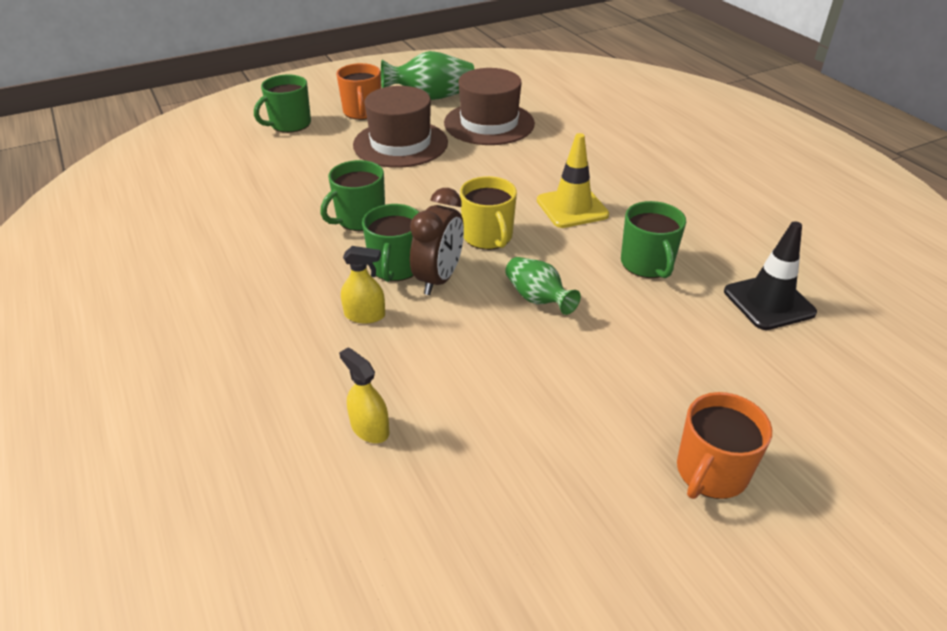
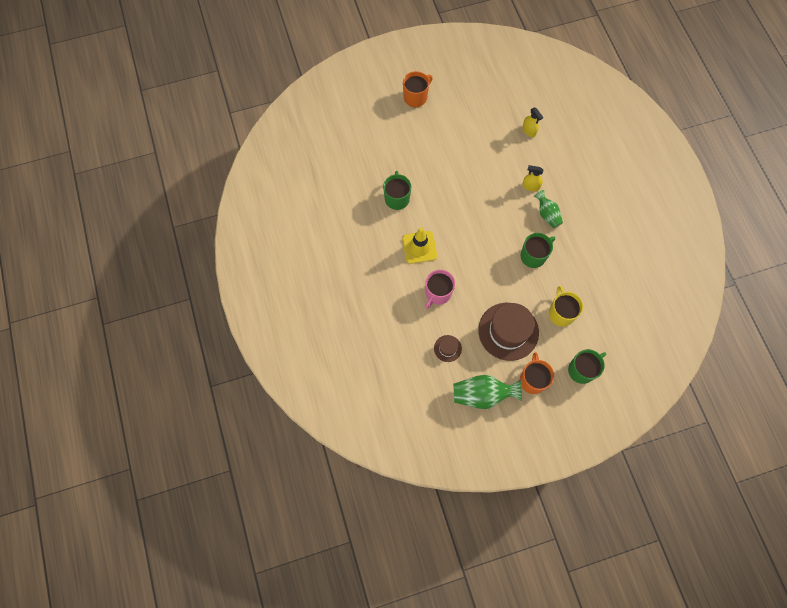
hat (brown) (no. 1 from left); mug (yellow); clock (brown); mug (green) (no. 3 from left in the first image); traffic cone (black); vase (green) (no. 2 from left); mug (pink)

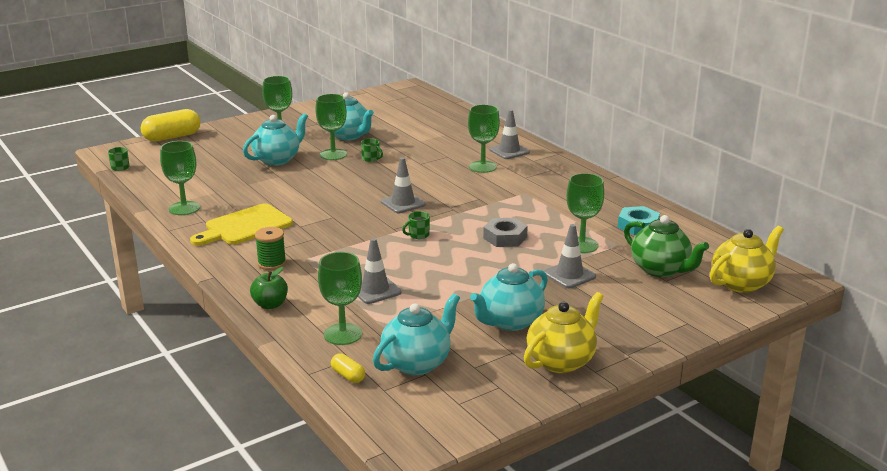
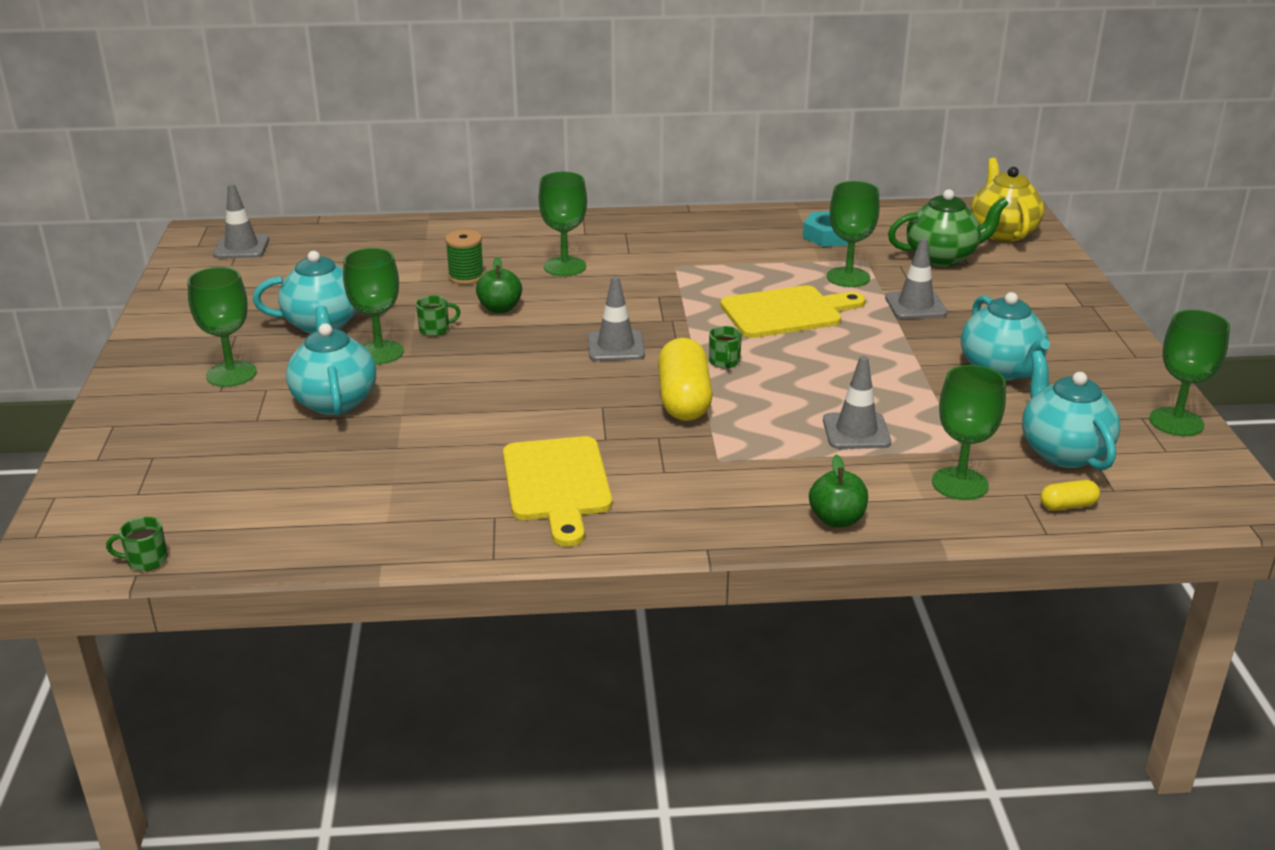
capsule (yellow) (no. 1 from left); traffic cone (grey) (no. 1 from left); goblet (green) (no. 6 from left); cutting board (yellow) (no. 2 from left); spool (green); teapot (yellow) (no. 1 from left in the first image); apple (green) (no. 1 from left)

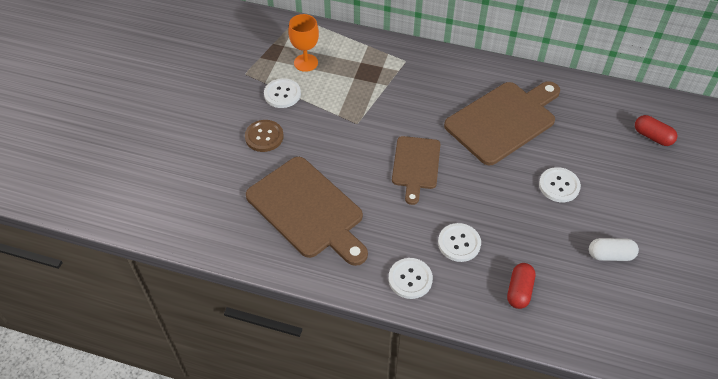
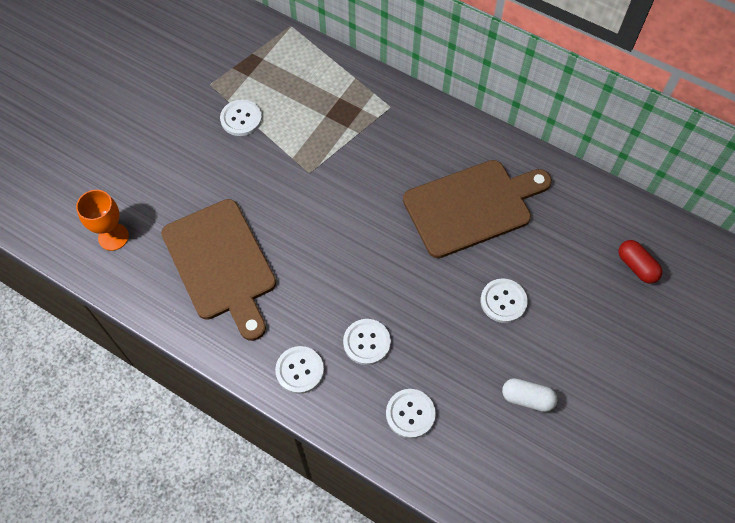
goblet (orange); button (brown); cutting board (brown) (no. 2 from left in the first image); button (white) (no. 4 from left)

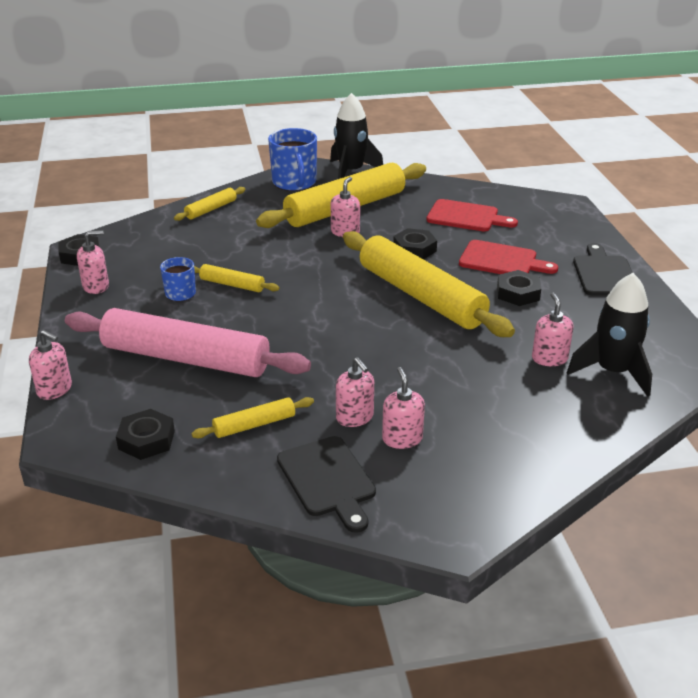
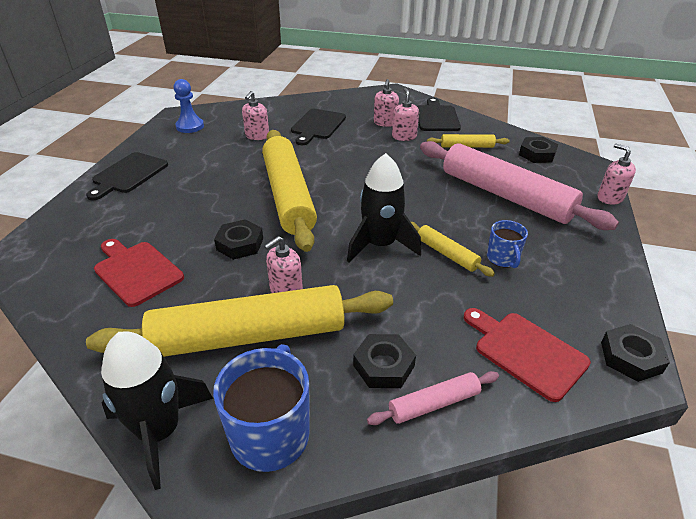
rolling pin (pink) (no. 1 from left); soap dispenser (pink) (no. 2 from left in the first image); cutting board (red) (no. 2 from left); nut (black) (no. 2 from left); rocket (black) (no. 2 from left); pawn (blue); cutting board (black) (no. 2 from left)

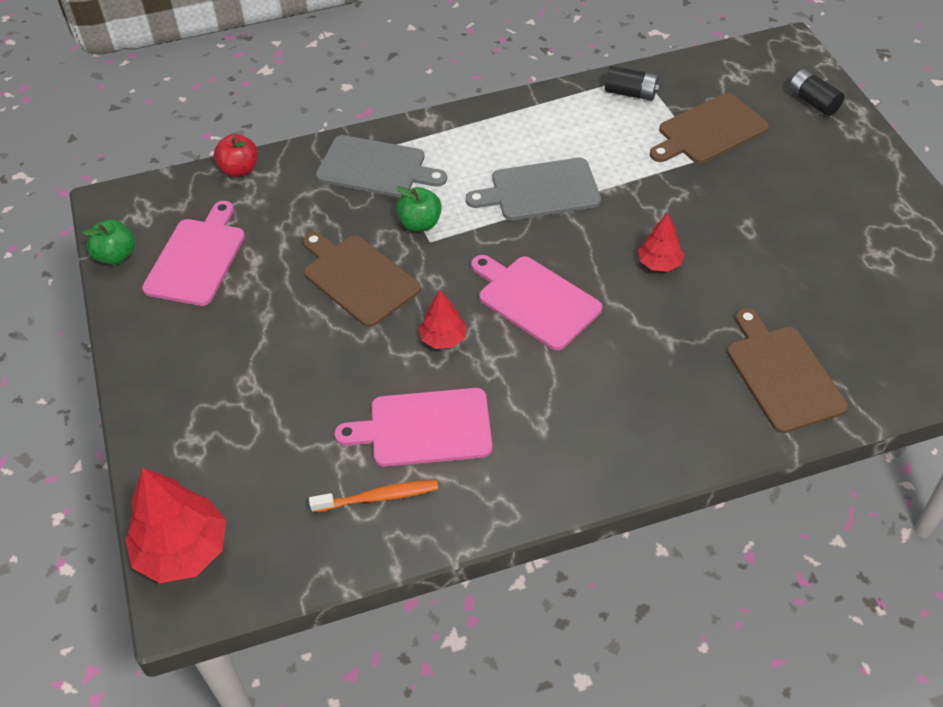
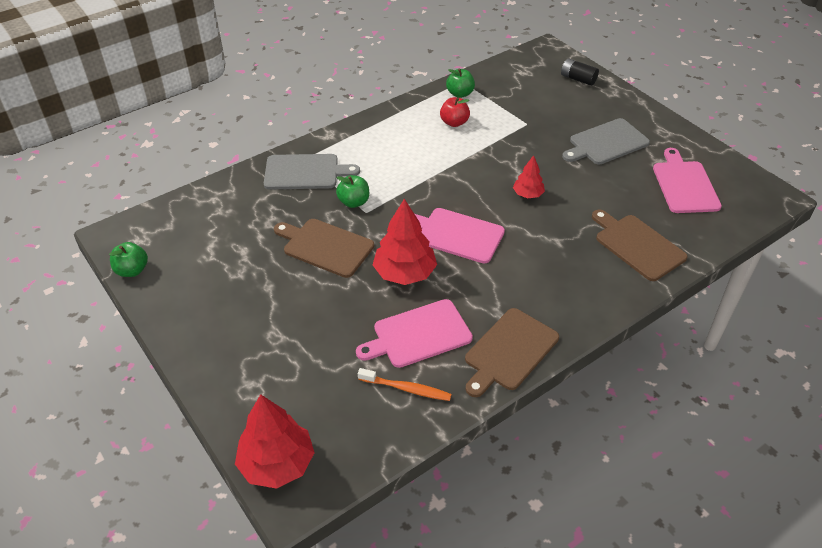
apple (green) (no. 3 from left); cutting board (brown) (no. 2 from left); apple (red); cutting board (grey) (no. 2 from left); cutting board (pink) (no. 3 from left); tree (red) (no. 2 from left); toothbrush (orange)

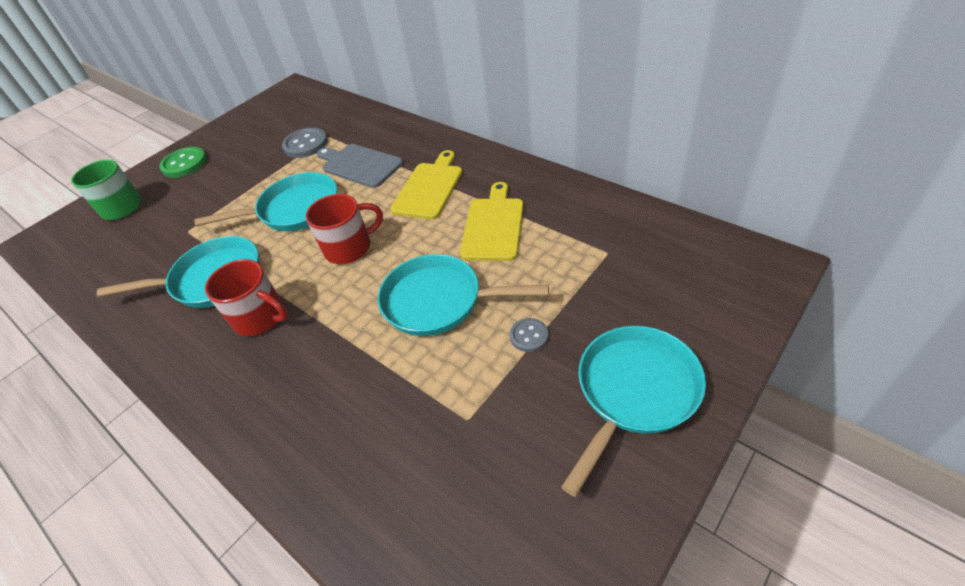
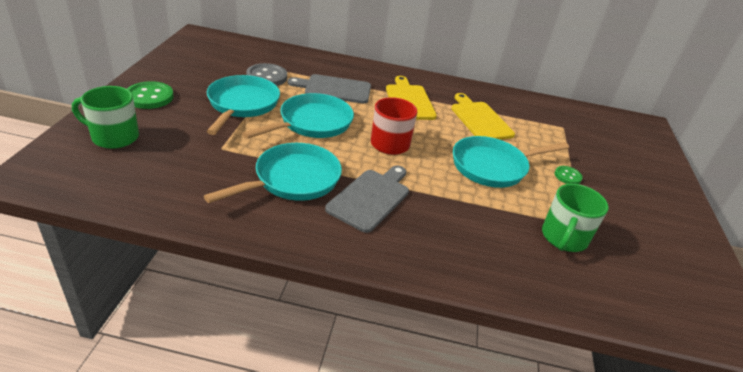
cutting board (grey) (no. 2 from left); button (green) (no. 2 from left); pan (turquoise) (no. 1 from left); mug (green) (no. 2 from left)

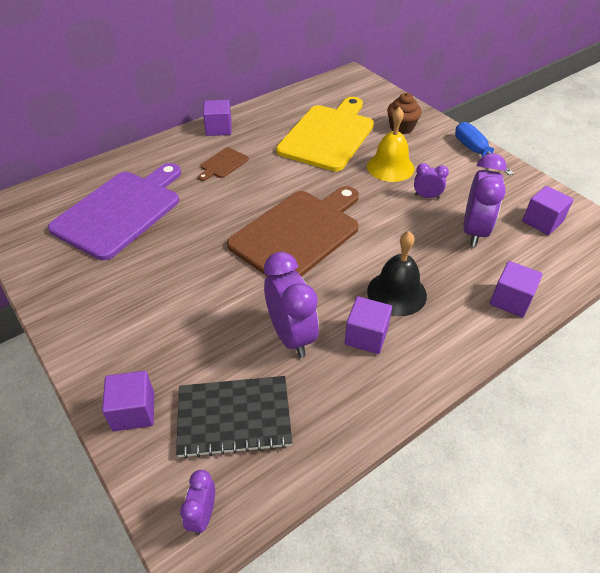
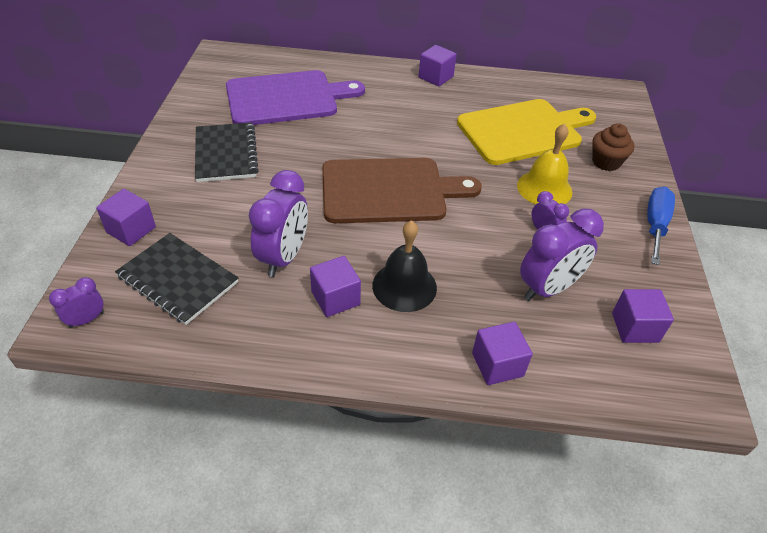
cutting board (brown) (no. 1 from left in the first image); notebook (black) (no. 2 from left)

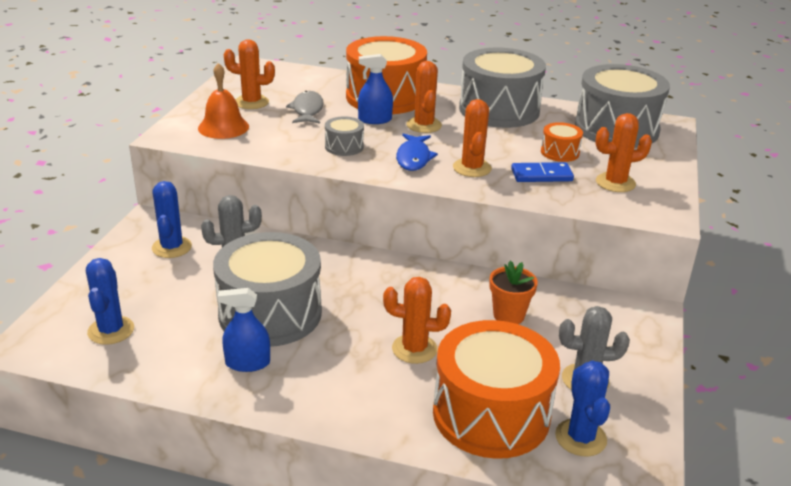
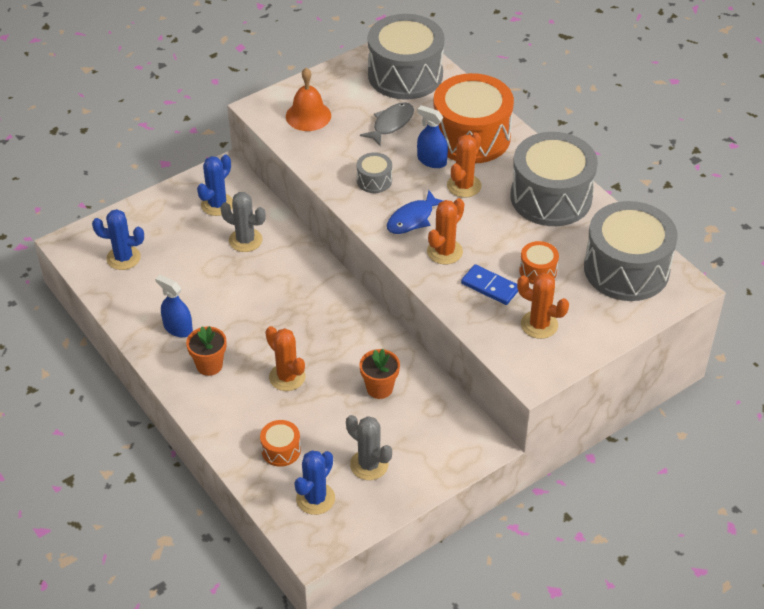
cactus (orange) (no. 1 from left in the first image); drum (grey) (no. 2 from left); cactus (blue) (no. 1 from left); drum (orange) (no. 1 from left); flower pot (orange) (no. 1 from left)

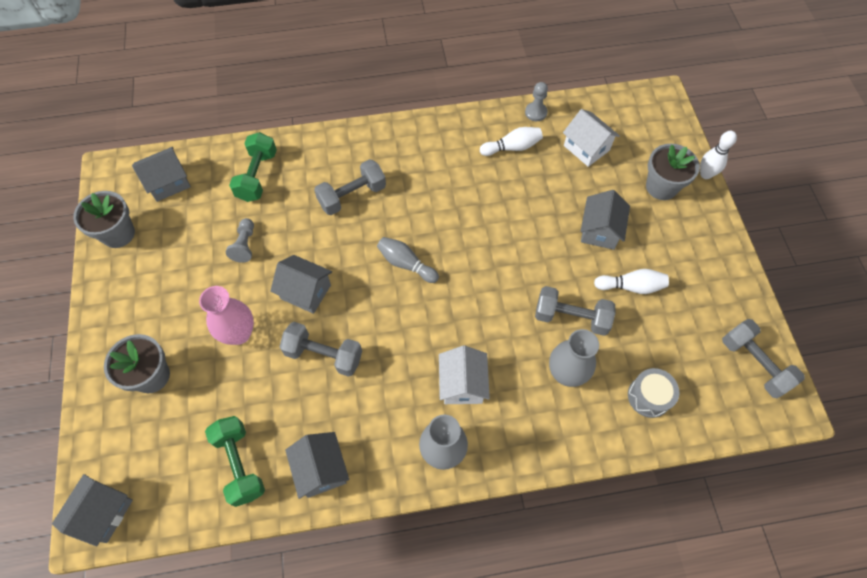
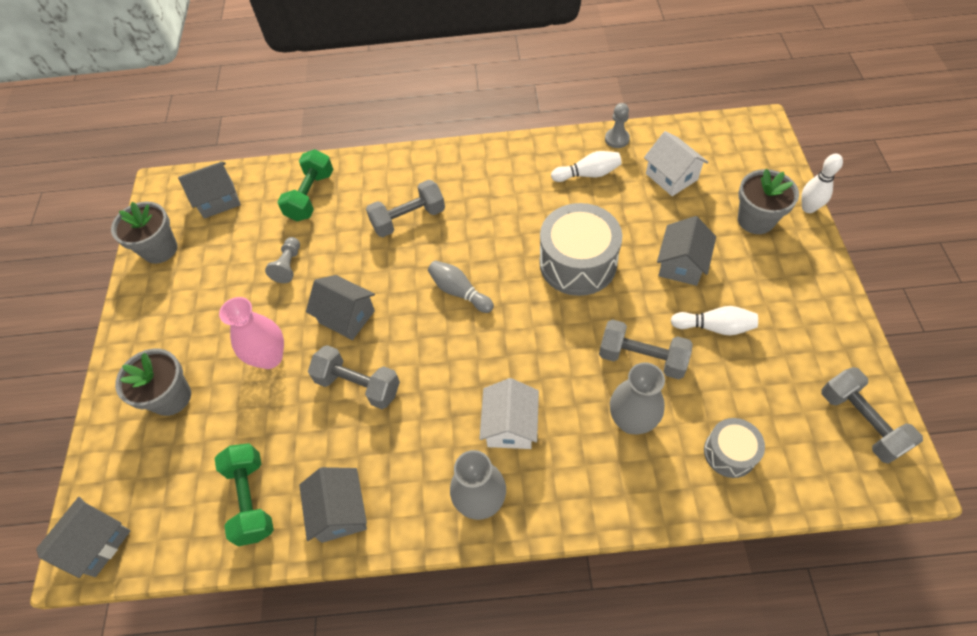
drum (grey) (no. 1 from left)

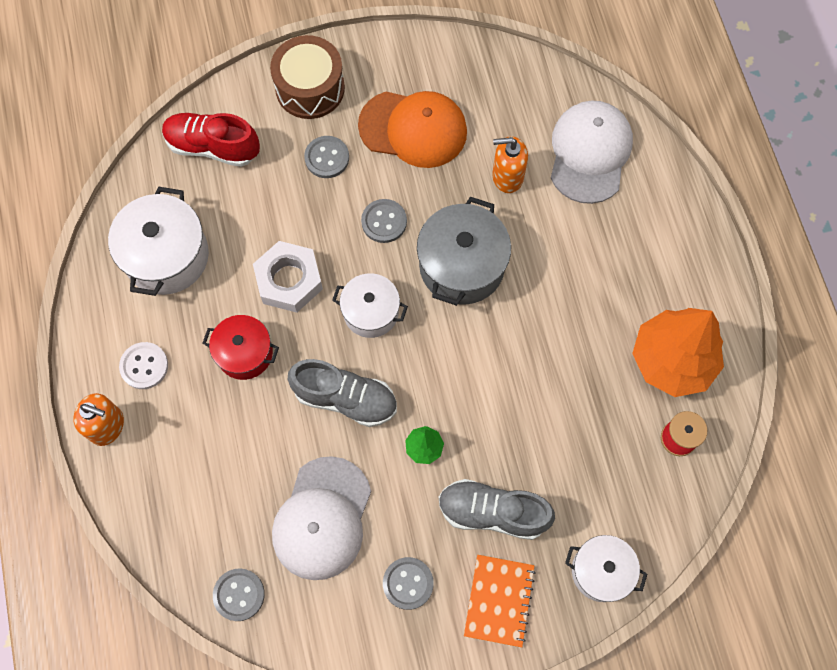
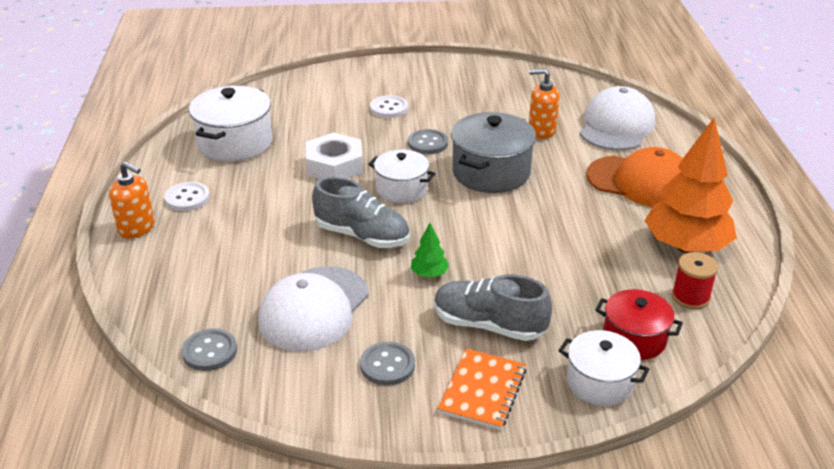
drum (brown); cap (orange); shoe (red); button (white) (no. 2 from left); pot (red)

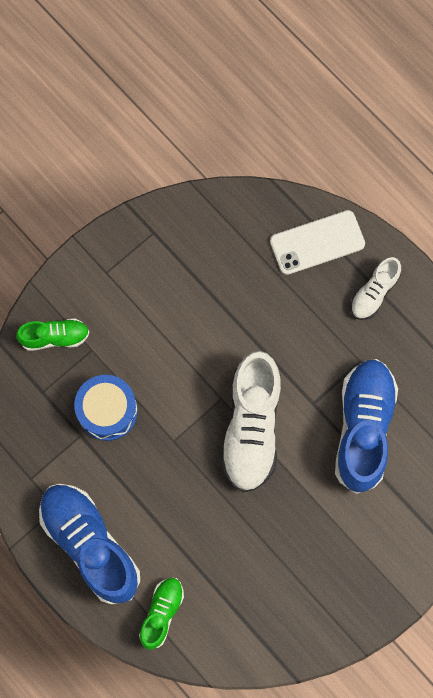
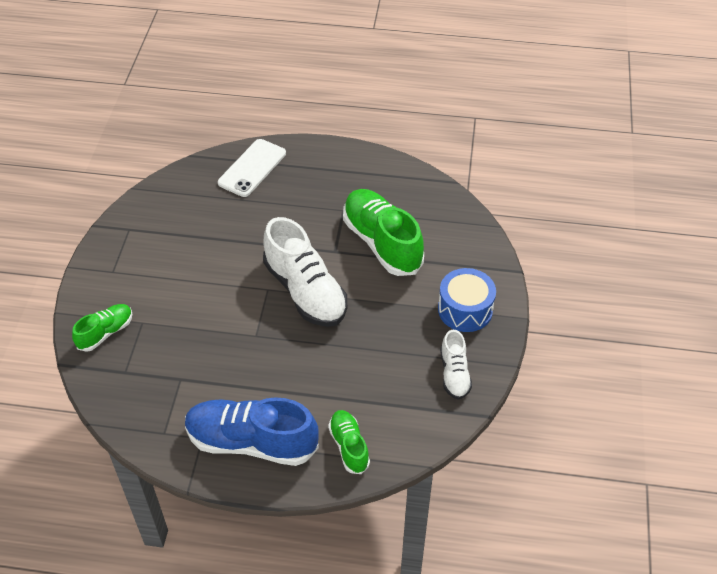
shoe (white) (no. 2 from left); shoe (green) (no. 3 from left); drum (blue)

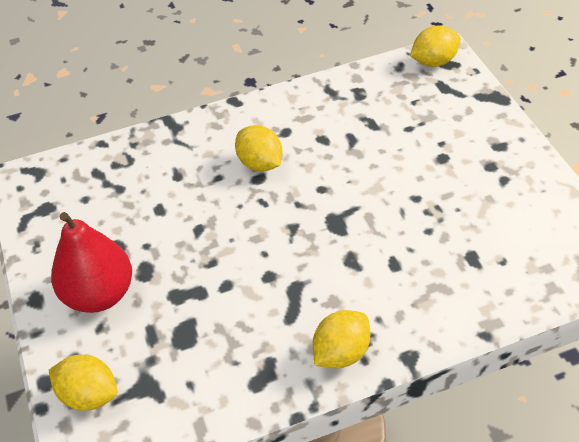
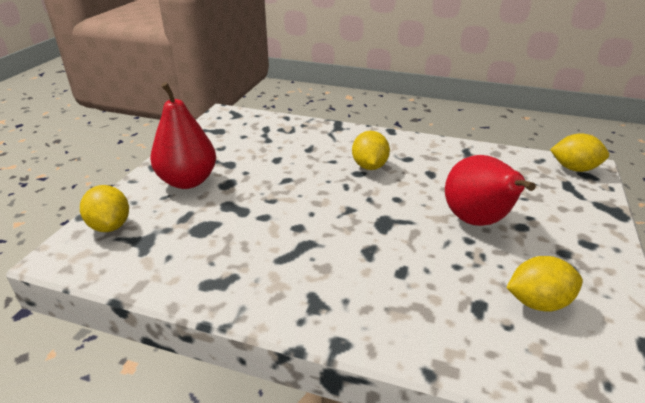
lemon (yellow) (no. 3 from left); pear (red) (no. 2 from left)

